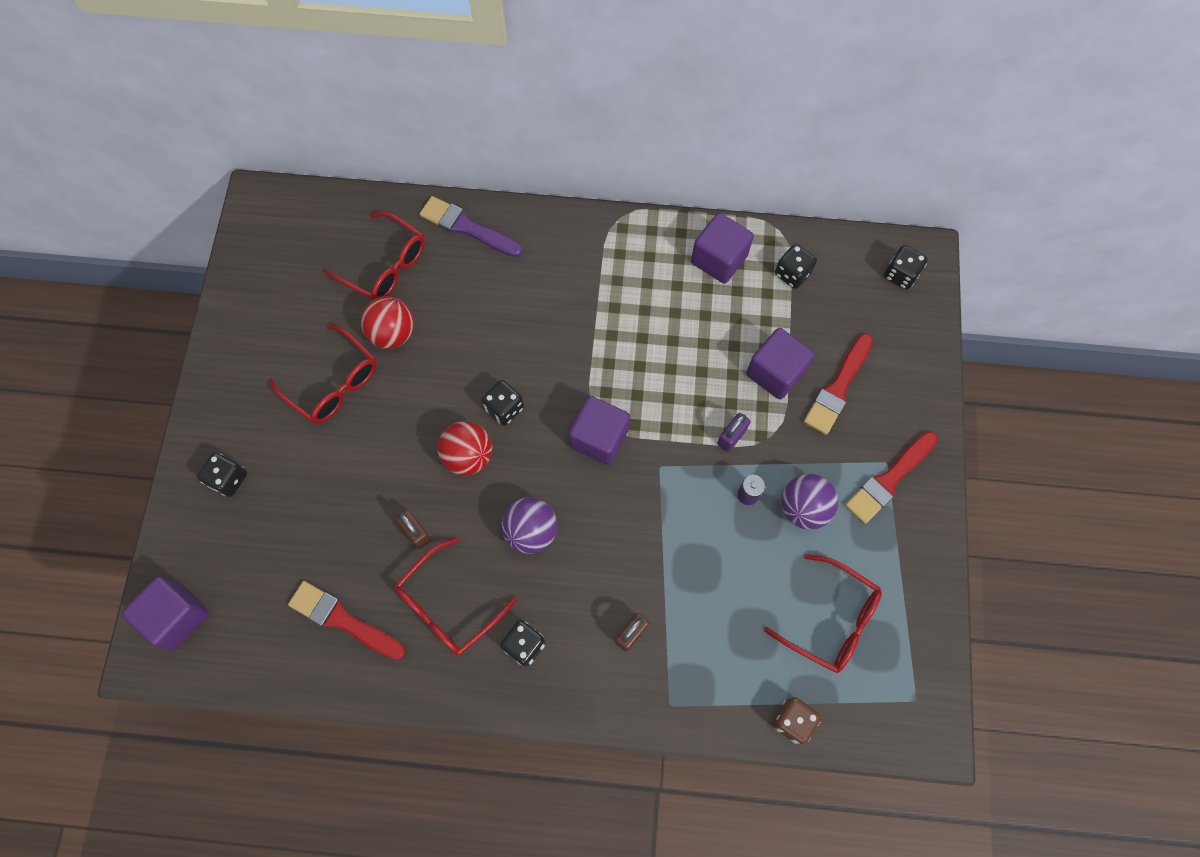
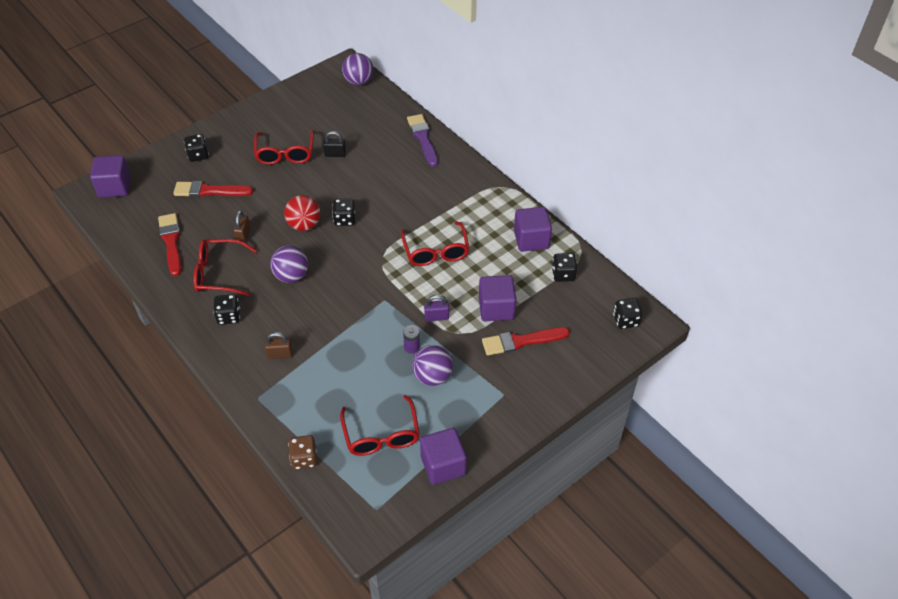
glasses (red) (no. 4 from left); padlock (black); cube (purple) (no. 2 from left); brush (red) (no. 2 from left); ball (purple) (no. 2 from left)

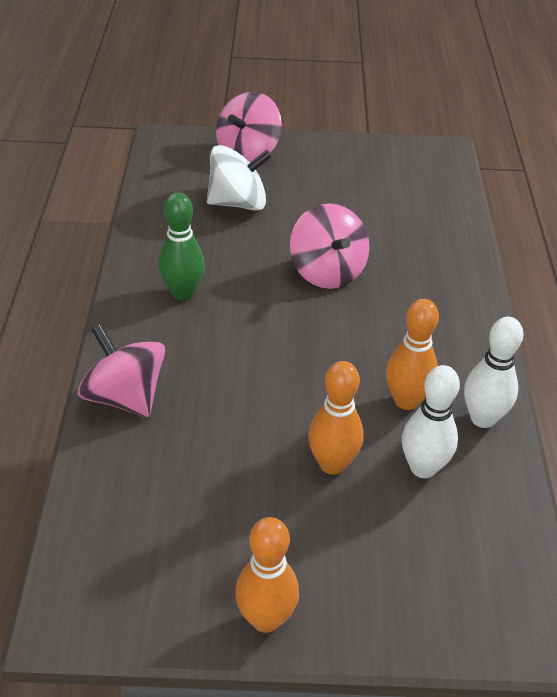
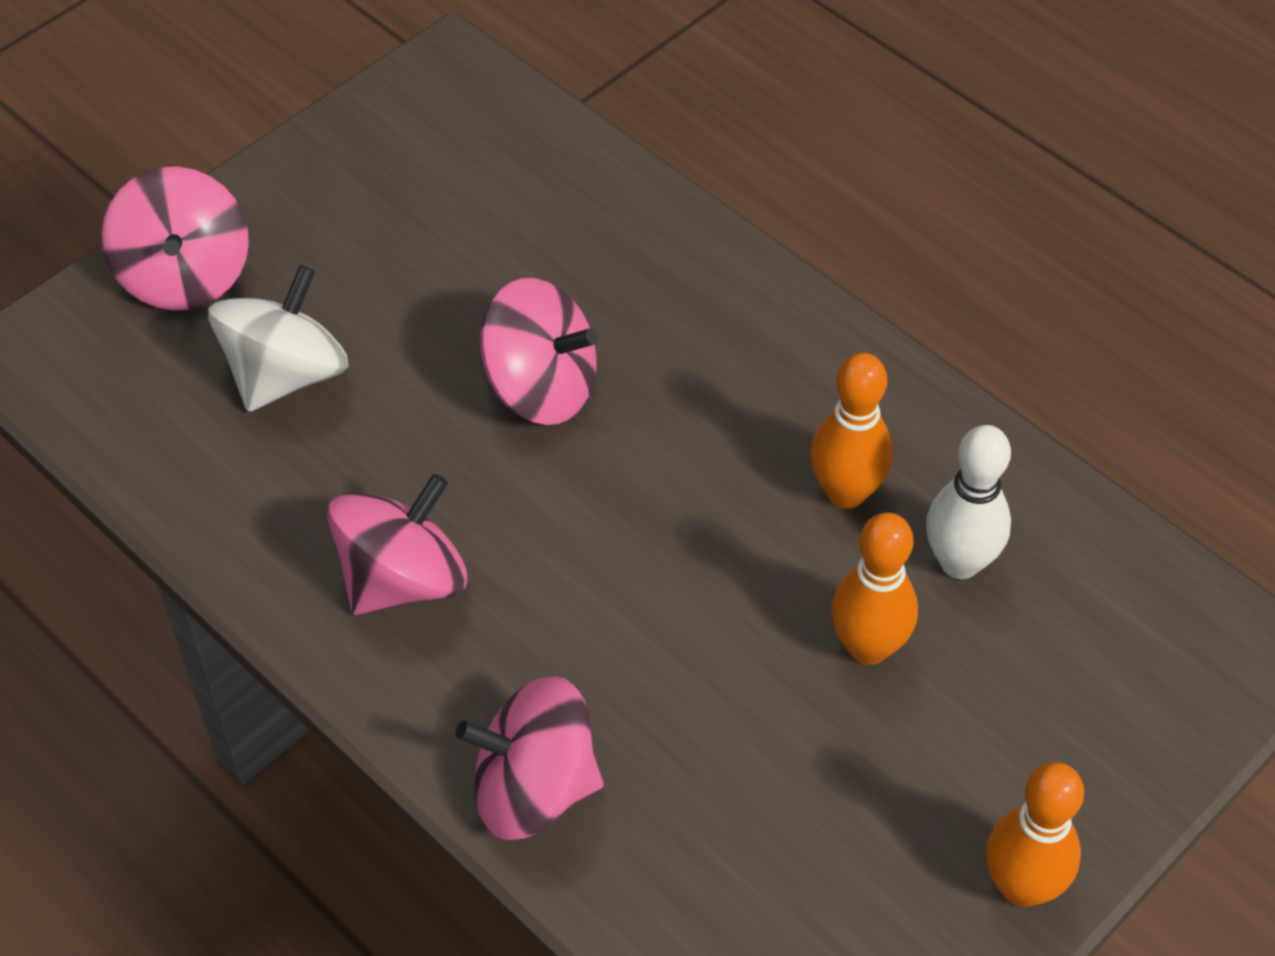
spinning top (pink) (no. 2 from left); bowling pin (white) (no. 2 from left in the first image)

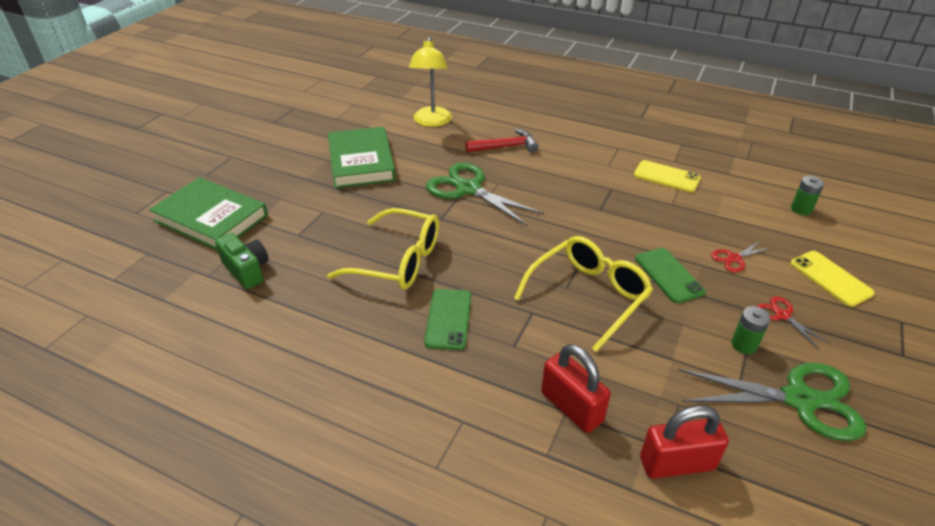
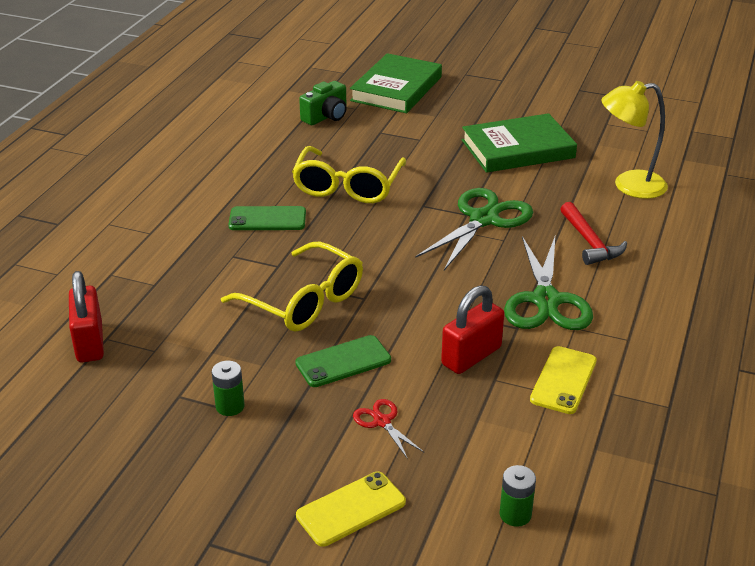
scissors (red) (no. 2 from left in the first image); padlock (red) (no. 2 from left); scissors (green) (no. 2 from left)

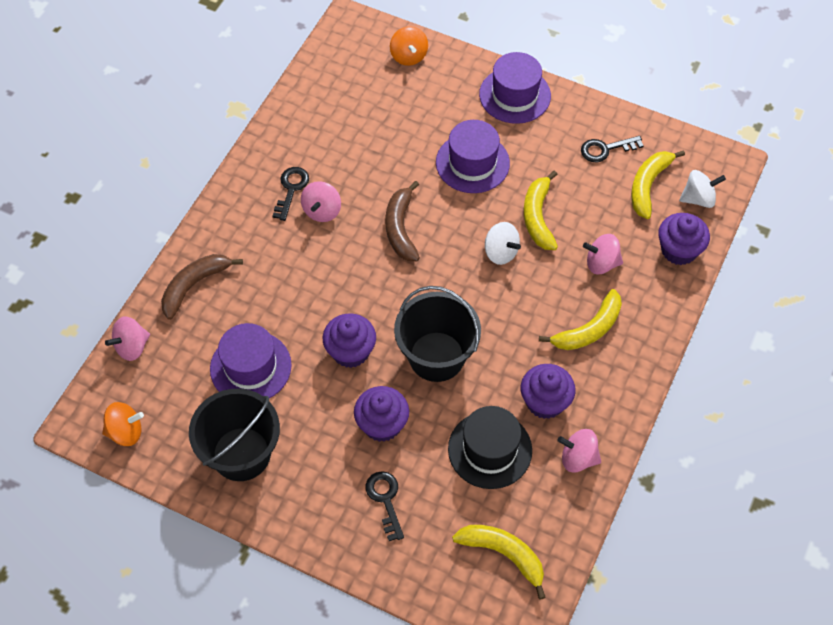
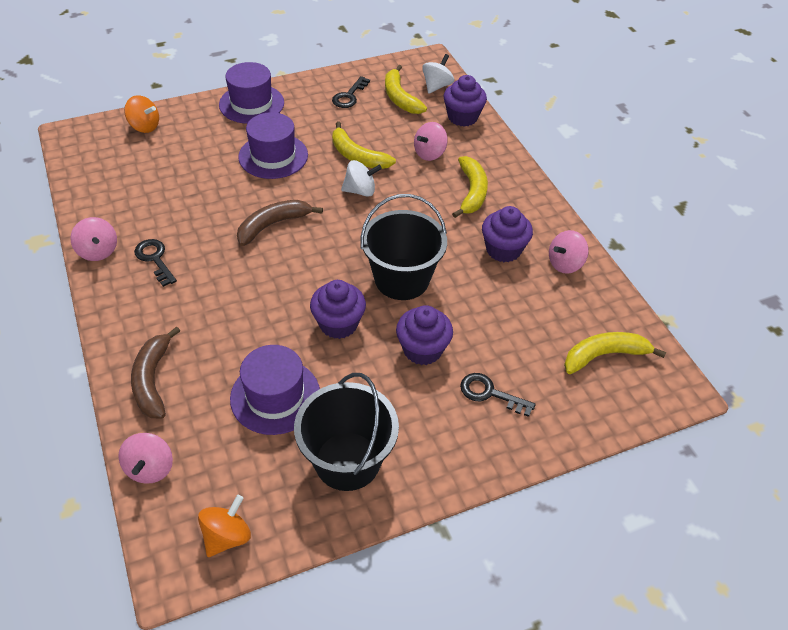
spinning top (pink) (no. 1 from left); banana (brown) (no. 2 from left); hat (black)

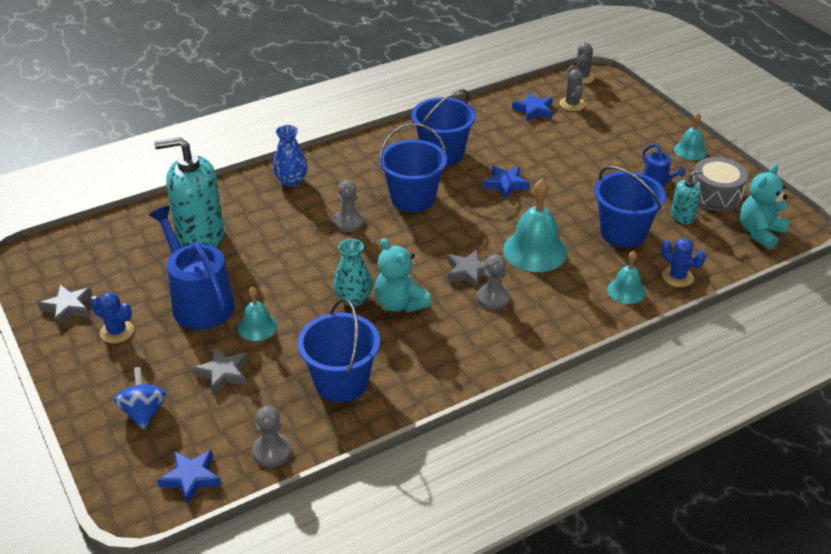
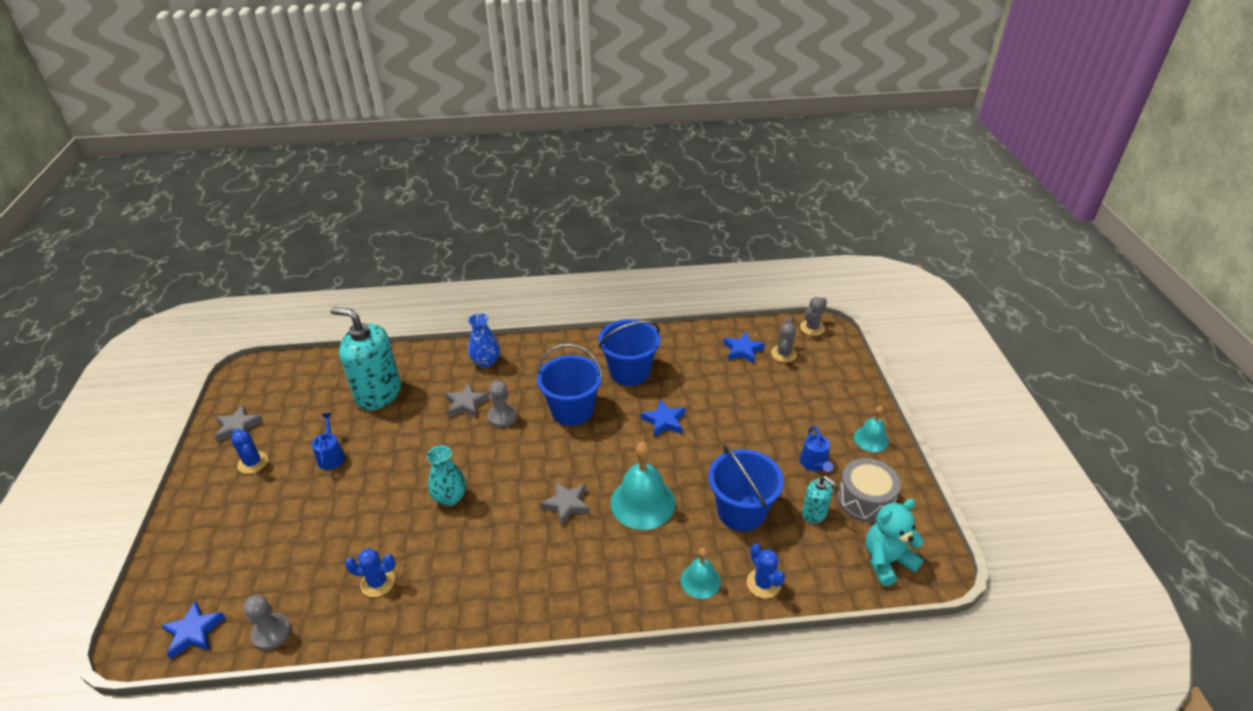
soap dispenser (turquoise) (no. 2 from left); watering can (blue) (no. 1 from left); teddy bear (turquoise) (no. 1 from left in the first image); pawn (grey) (no. 3 from left in the first image); bell (turquoise) (no. 1 from left in the first image); cactus (blue) (no. 2 from left); star (grey) (no. 2 from left); spinning top (blue)

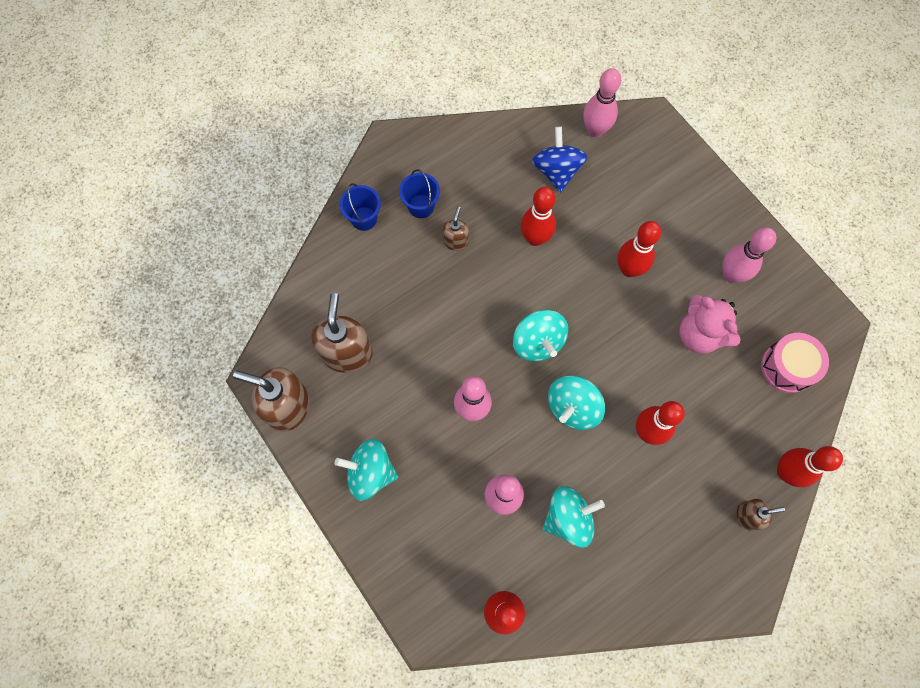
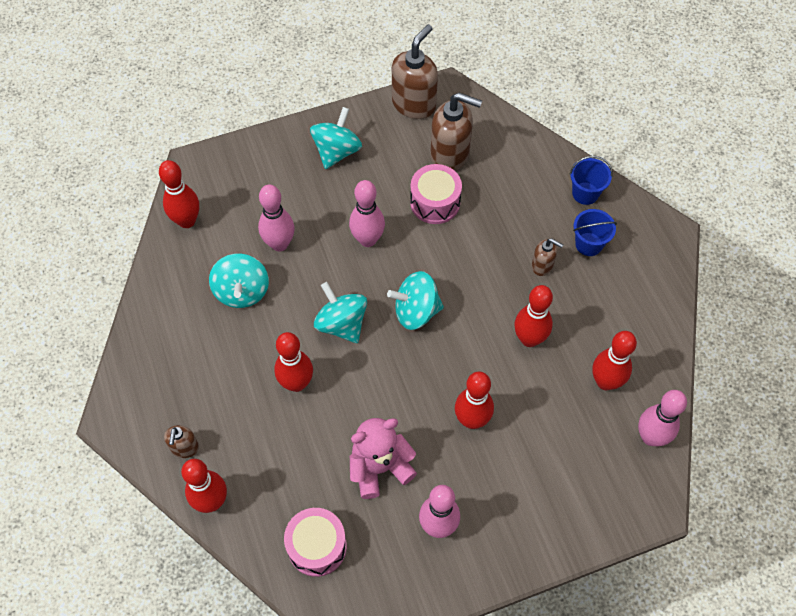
bowling pin (red) (no. 6 from left); drum (pink) (no. 2 from left)

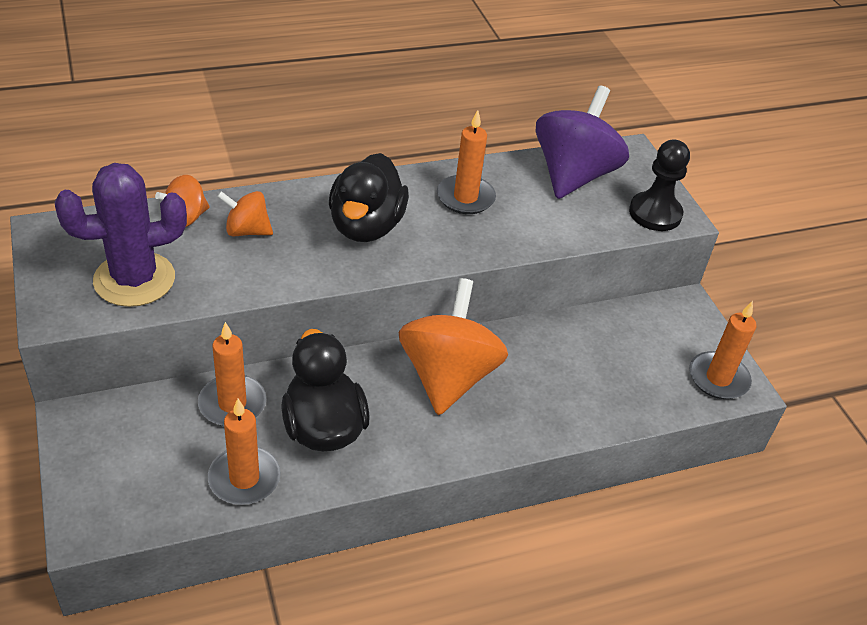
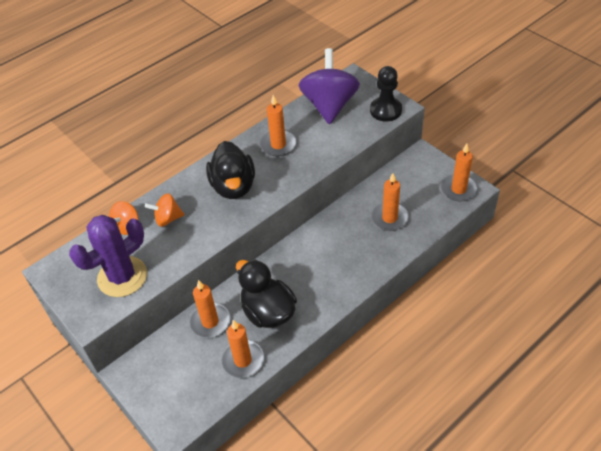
spinning top (orange) (no. 3 from left in the first image); candle (orange) (no. 4 from left)

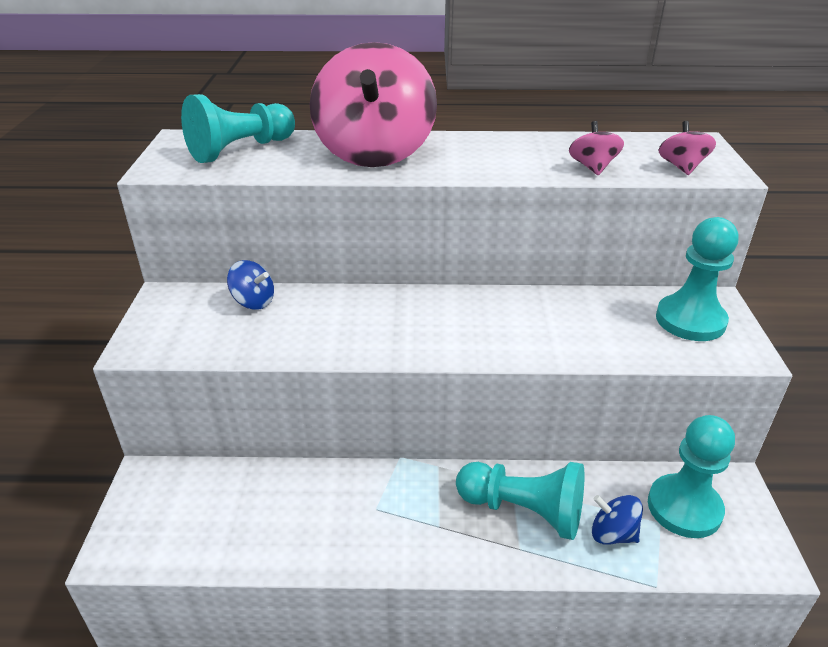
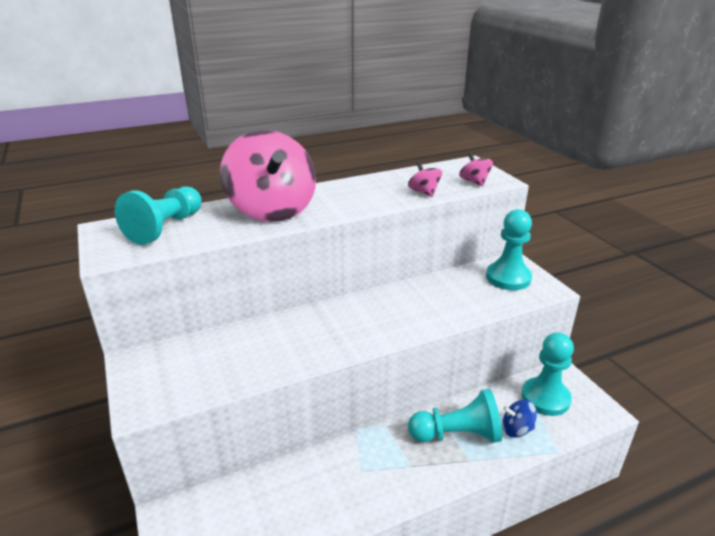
spinning top (blue) (no. 1 from left in the first image)

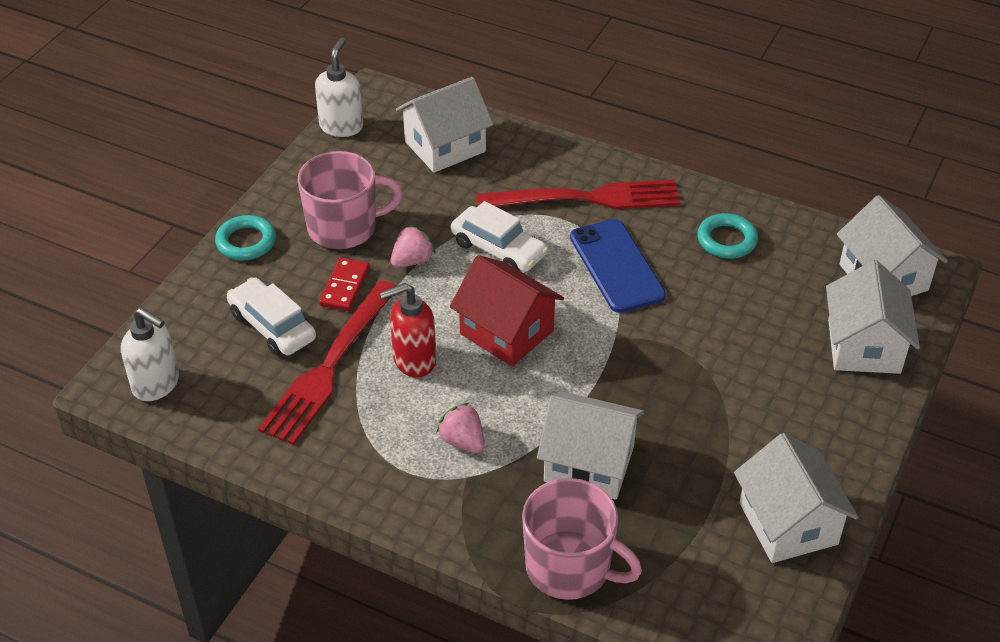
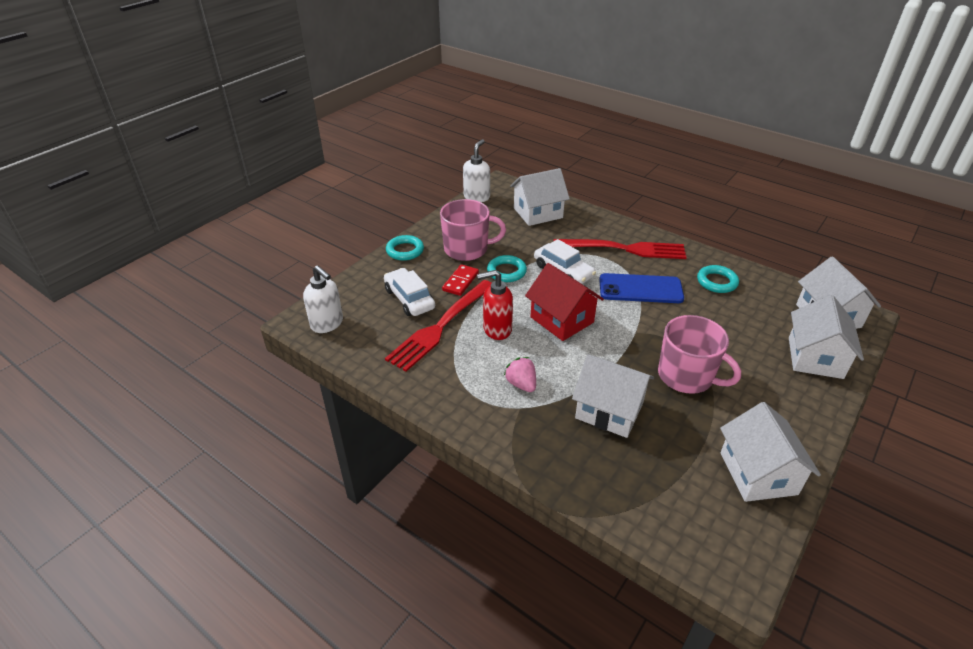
phone (blue); ring (turquoise) (no. 2 from left); mug (pink) (no. 2 from left)

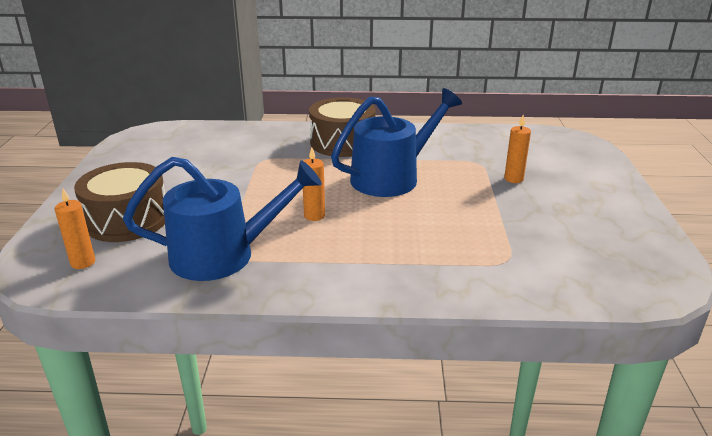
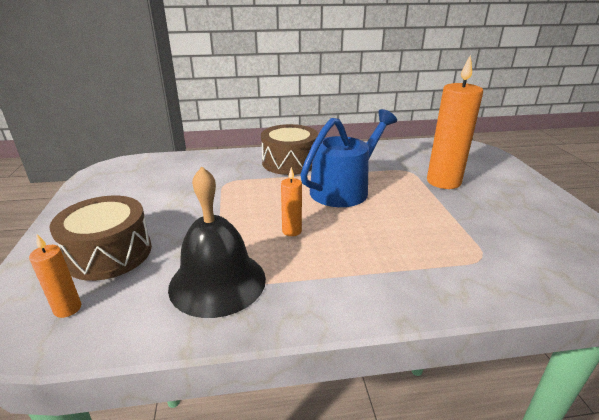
candle (orange) (no. 3 from left); bell (black)

